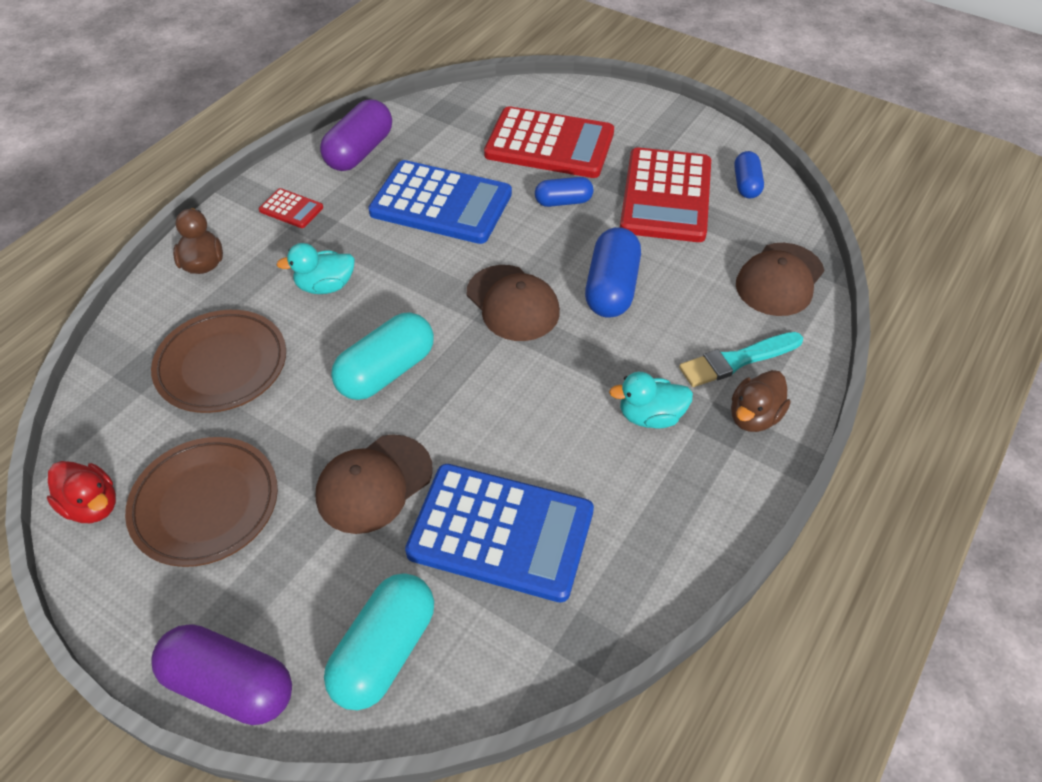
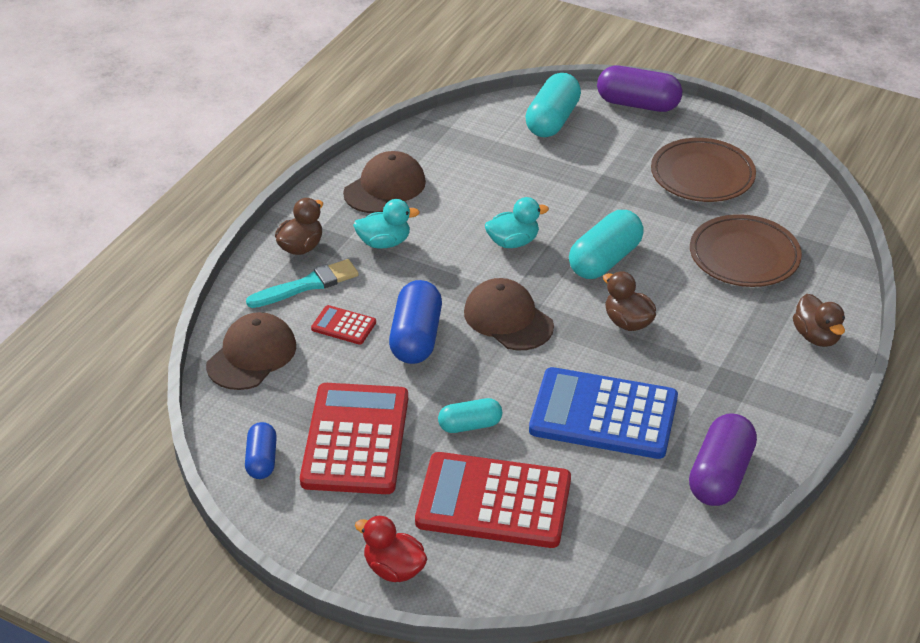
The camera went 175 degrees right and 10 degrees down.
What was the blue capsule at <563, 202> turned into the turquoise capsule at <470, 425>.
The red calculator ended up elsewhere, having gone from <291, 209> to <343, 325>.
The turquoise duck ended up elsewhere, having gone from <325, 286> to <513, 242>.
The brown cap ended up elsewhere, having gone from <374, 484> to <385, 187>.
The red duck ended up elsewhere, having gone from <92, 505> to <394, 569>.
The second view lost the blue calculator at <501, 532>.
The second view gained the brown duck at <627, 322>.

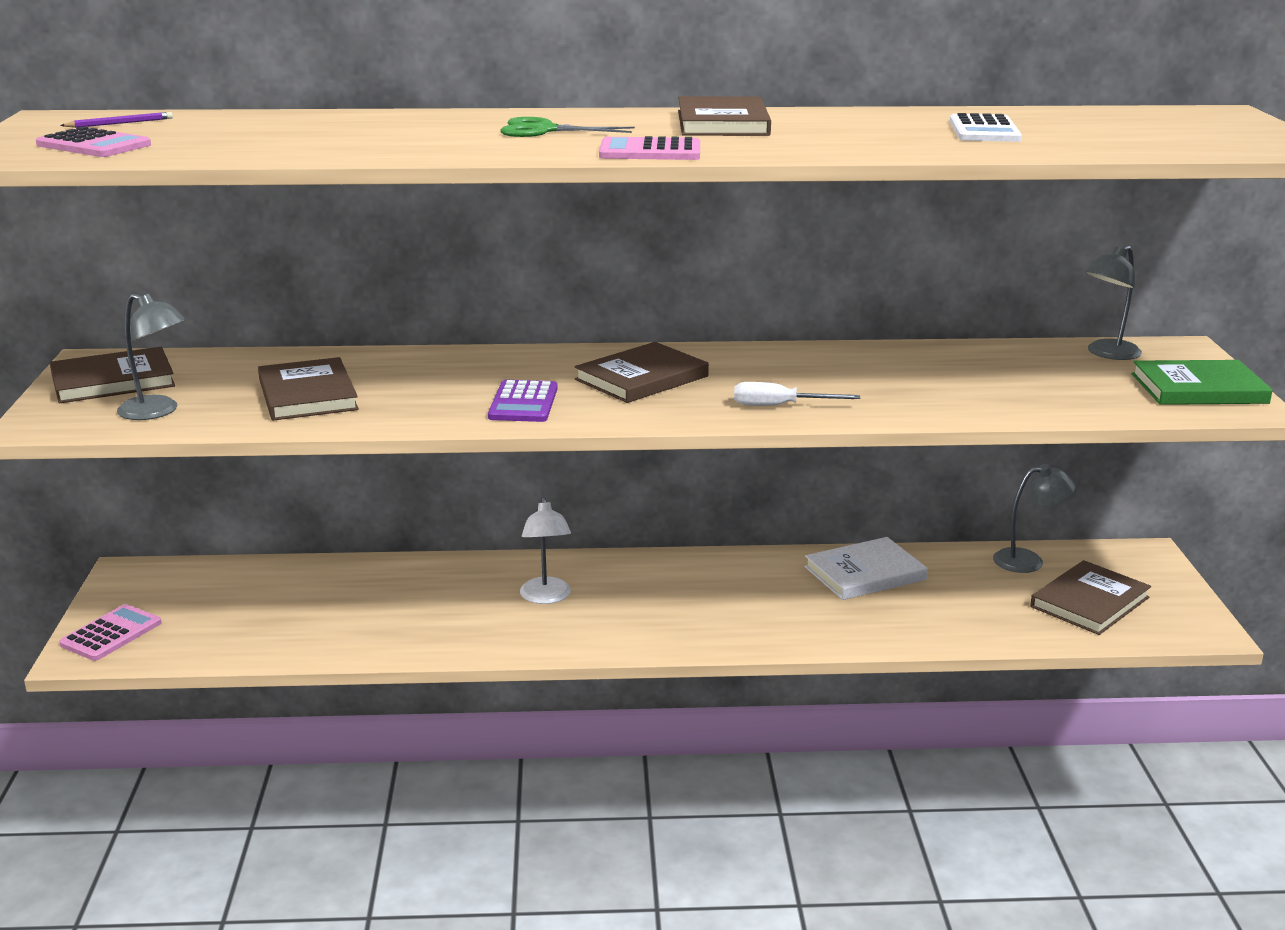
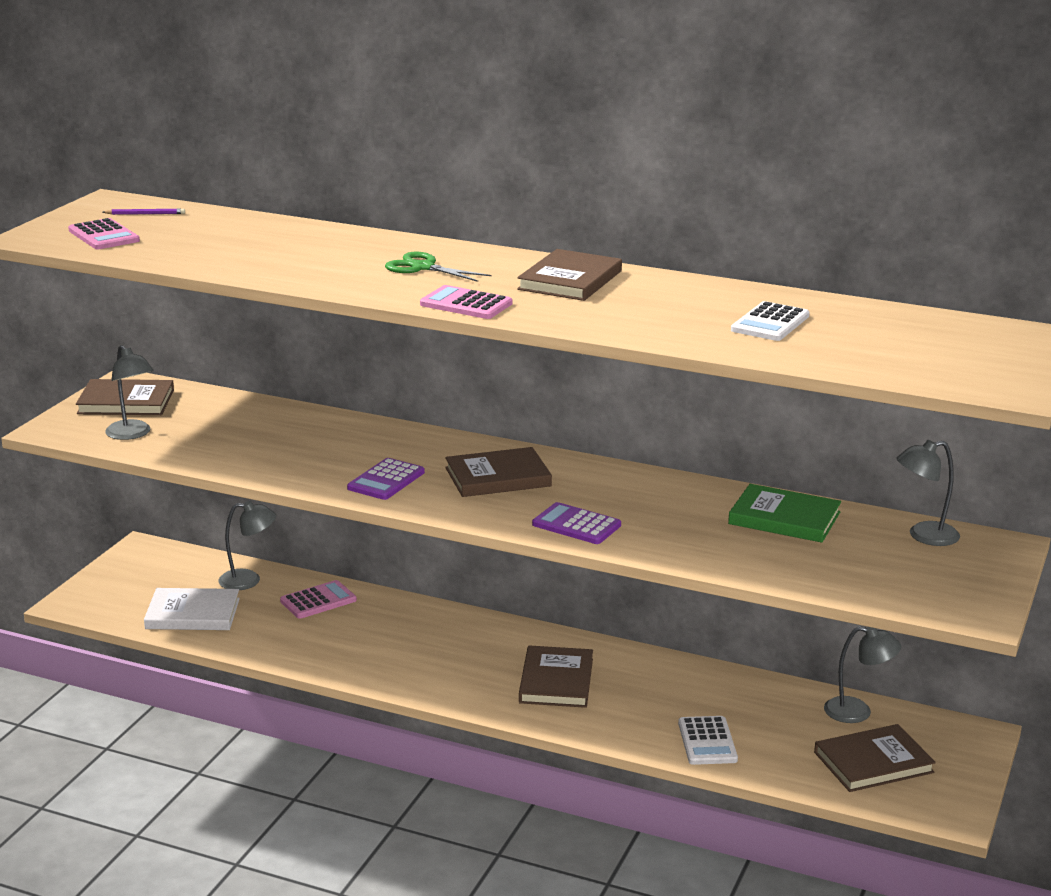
The camera went 25 degrees right and 0 degrees up.
The brown book ended up elsewhere, having gone from <307, 394> to <556, 681>.
The green book ended up elsewhere, having gone from <1199, 388> to <784, 518>.
Where the white screwdriver stood at <779, 406>, the purple calculator came to stand at <576, 525>.
The second view lost the white lamp at <546, 597>.
The white book ended up elsewhere, having gone from <865, 573> to <192, 614>.
The pink calculator ended up elsewhere, having gone from <111, 634> to <318, 601>.
The second view gained the grey lamp at <248, 580>.
The second view gained the white calculator at <707, 741>.

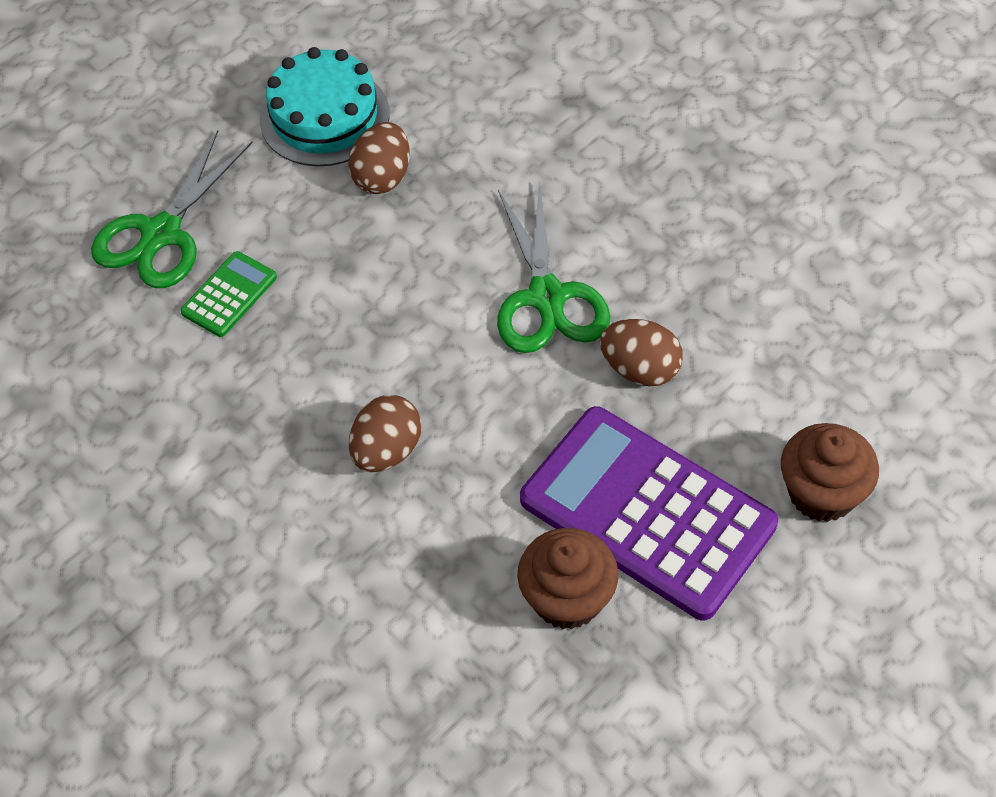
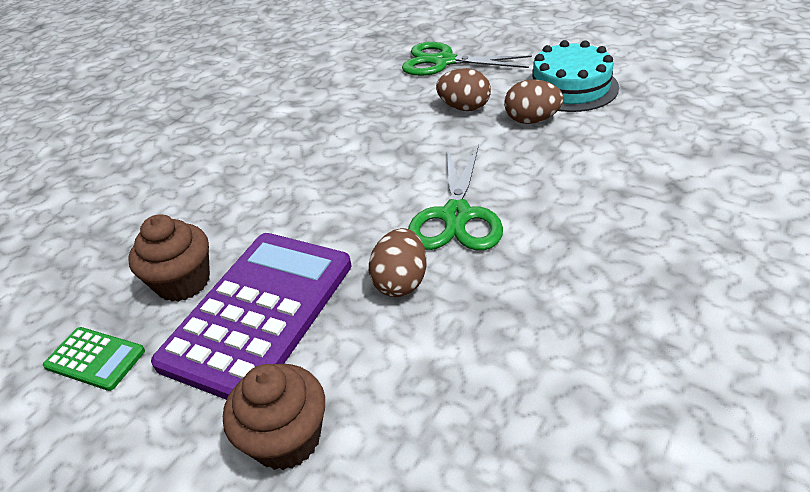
The camera went 80 degrees right and 15 degrees down.
The green scissors at <547, 297> ended up facing another way, 60 degrees counterclockwise from before.
The green calculator ended up elsewhere, having gone from <229, 295> to <95, 359>.
The brown egg ended up elsewhere, having gone from <387, 451> to <464, 108>.

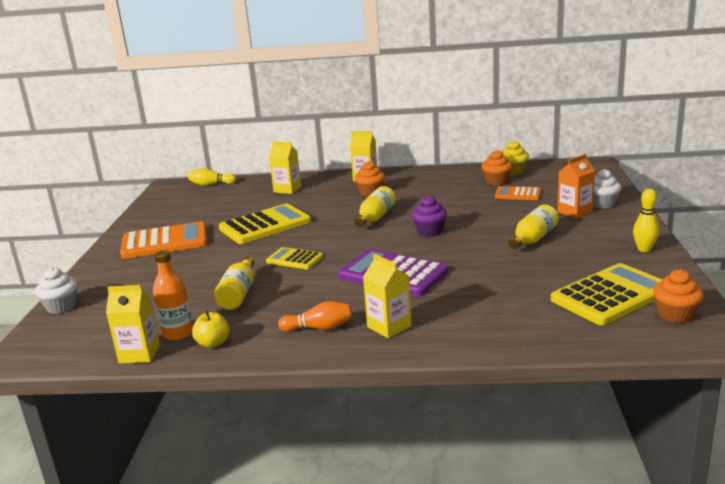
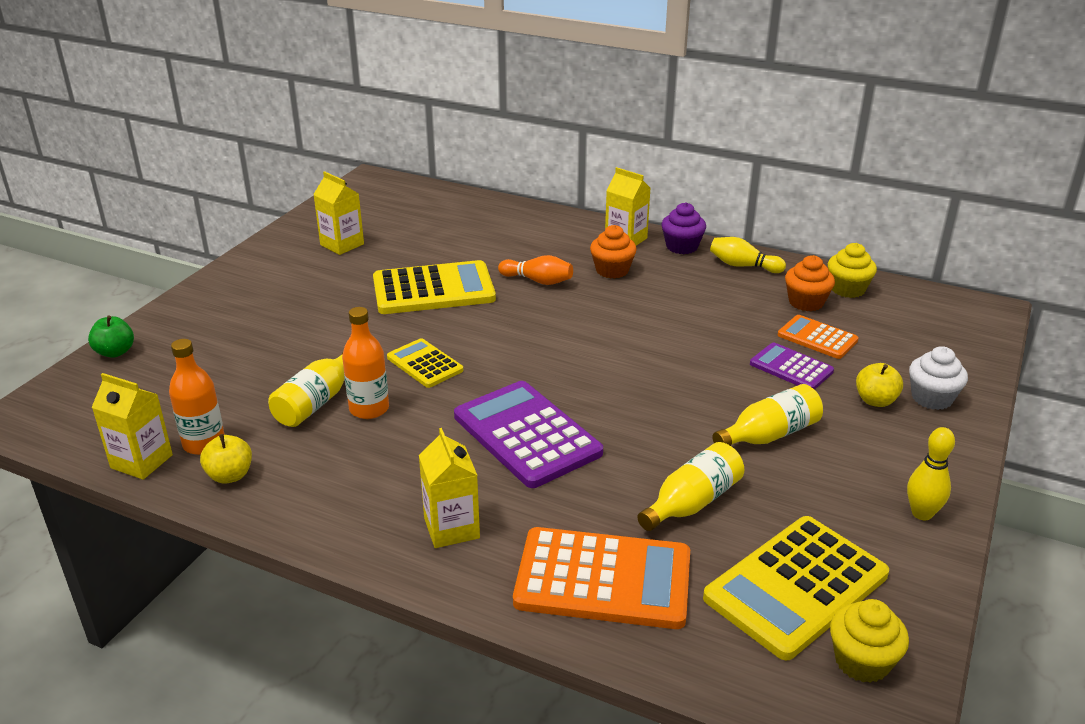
The camera went 20 degrees right and 10 degrees up.
The yellow carton ended up elsewhere, having gone from <287, 189> to <342, 244>.
Where the orange carton stood at <574, 212>, the yellow apple came to stand at <875, 401>.
The yellow bowling pin ended up elsewhere, having gone from <211, 184> to <743, 266>.
The yellow bottle ended up elsewhere, having gone from <375, 217> to <692, 502>.
The purple cupcake ended up elsewhere, having gone from <430, 231> to <682, 247>.
The orange calculator ended up elsewhere, having gone from <165, 242> to <603, 579>.
The yellow calculator at <611, 295> ended up facing another way, 150 degrees clockwise from before.
Where the white cupcake stood at <61, 306>, the green apple came to stand at <115, 352>.
What was the orange cupcake at <675, 315> turned into the yellow cupcake at <862, 661>.
The orange bowling pin ended up elsewhere, having gone from <319, 328> to <538, 281>.
The second view gained the orange bottle at <369, 409>.
The second view gained the purple calculator at <791, 367>.

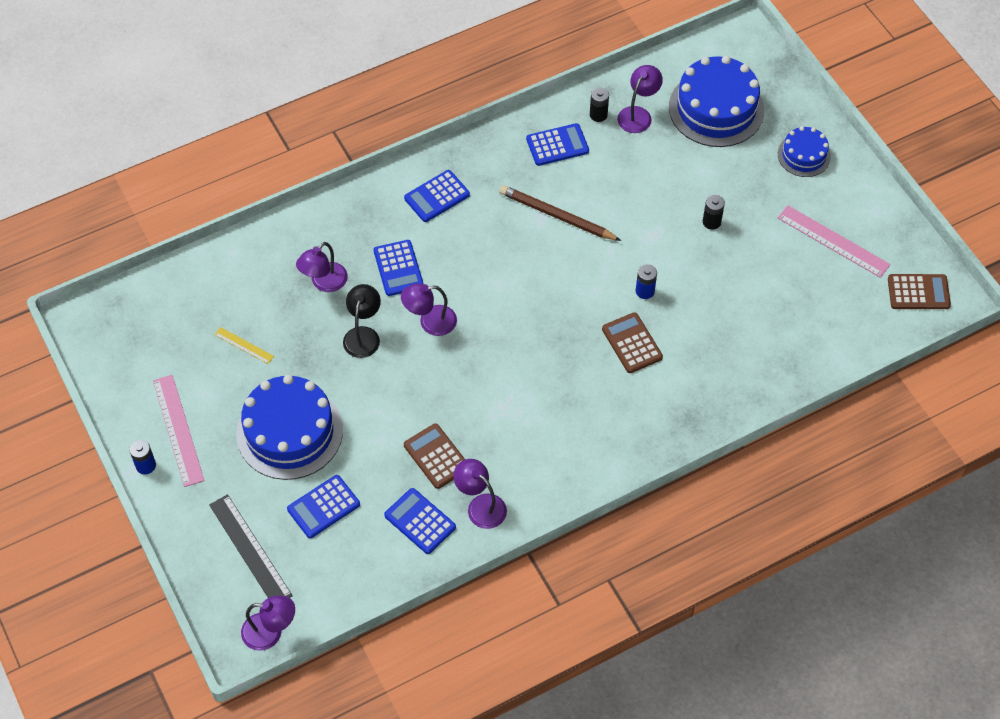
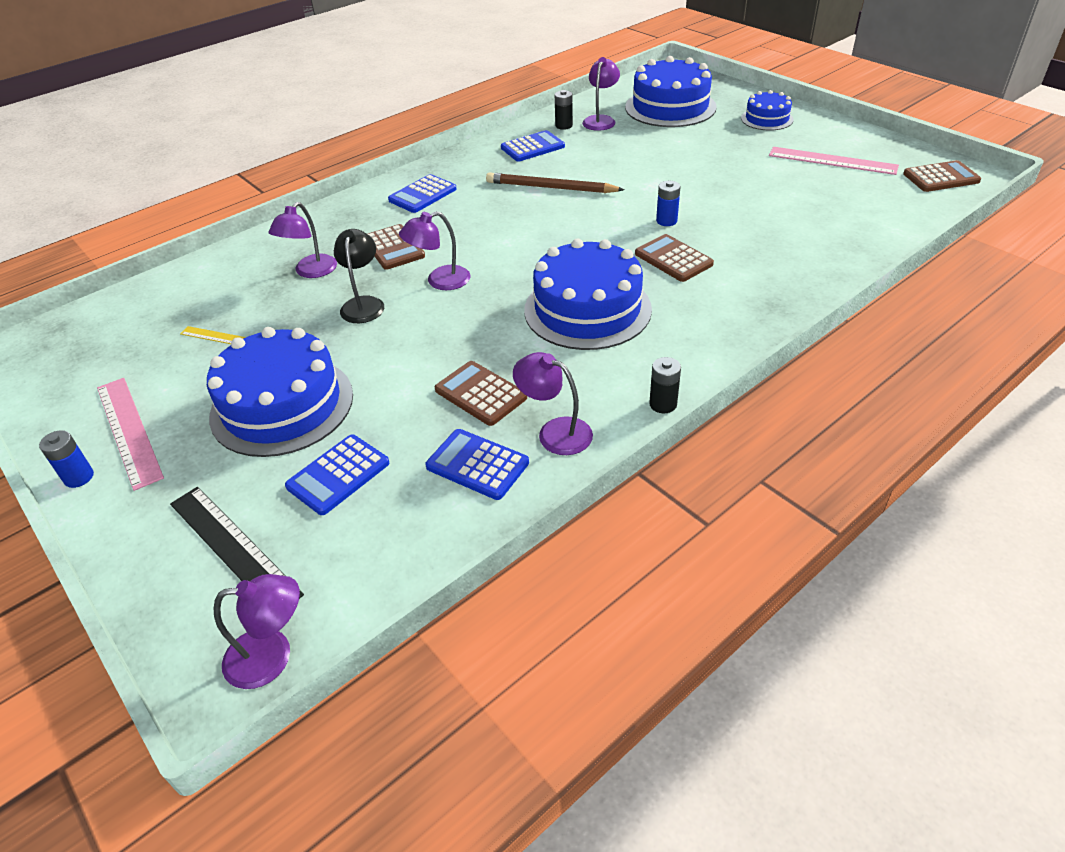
The camera went 10 degrees left and 15 degrees down.
The black battery ended up elsewhere, having gone from <711, 222> to <663, 404>.
What was the blue calculator at <398, 268> turned into the brown calculator at <393, 248>.
The second view gained the blue cake at <587, 309>.

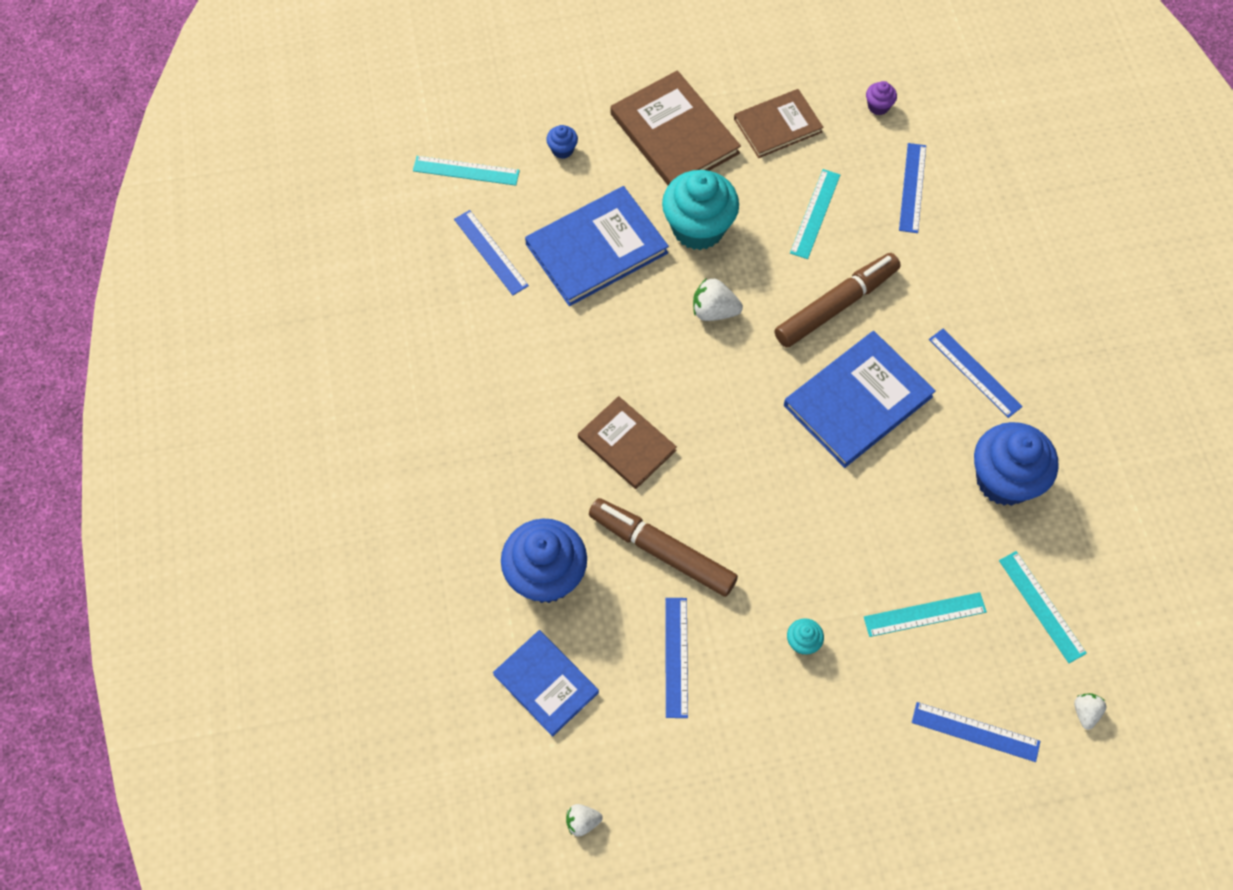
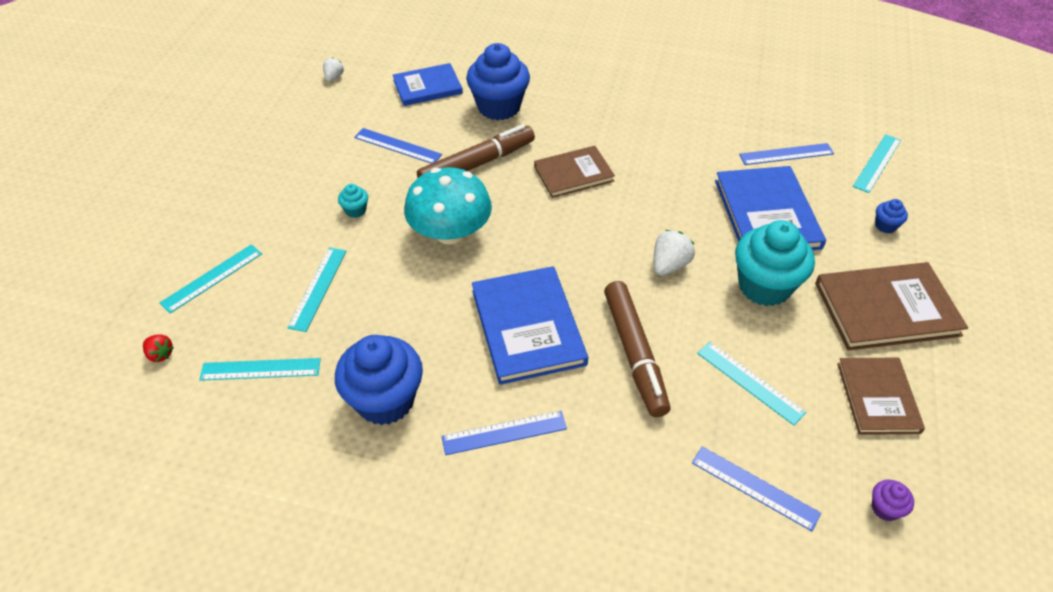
The camera went 115 degrees right and 15 degrees down.
What was the white strawberry at <1085, 712> turned into the red strawberry at <160, 354>.
What was the blue ruler at <975, 731> turned into the turquoise ruler at <212, 278>.
The second view gained the turquoise mushroom at <450, 232>.

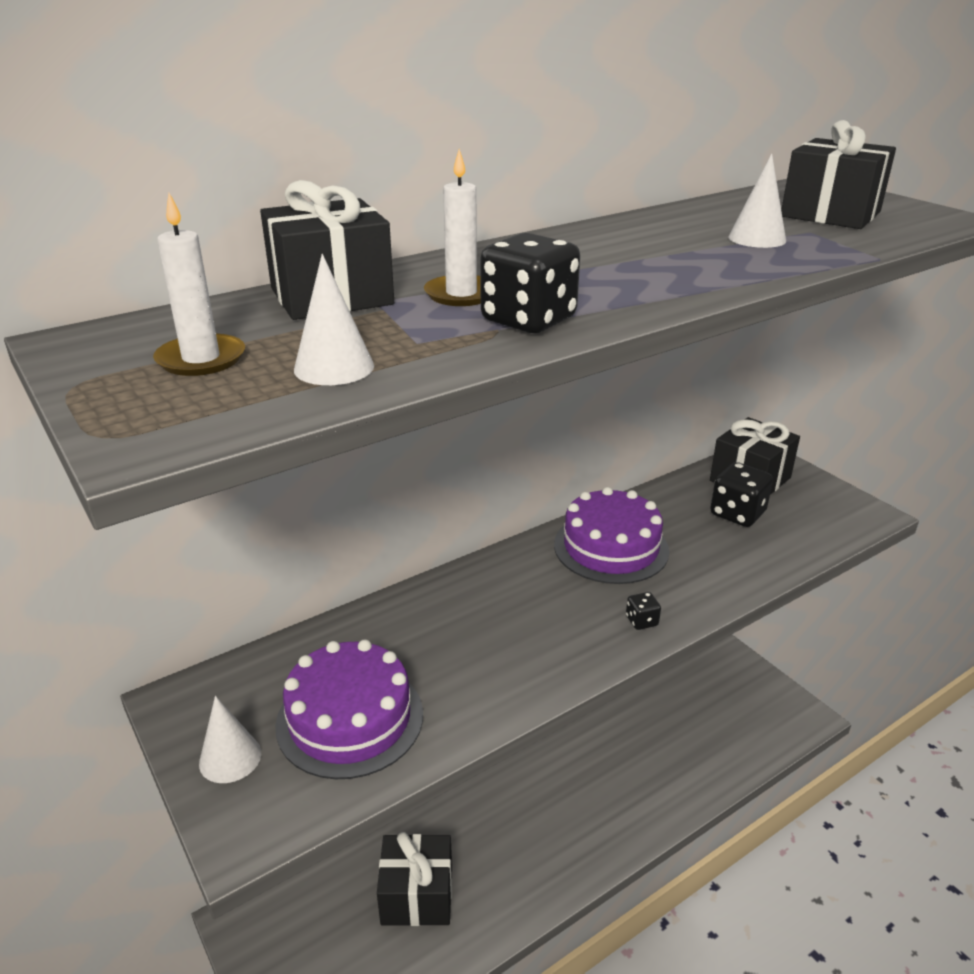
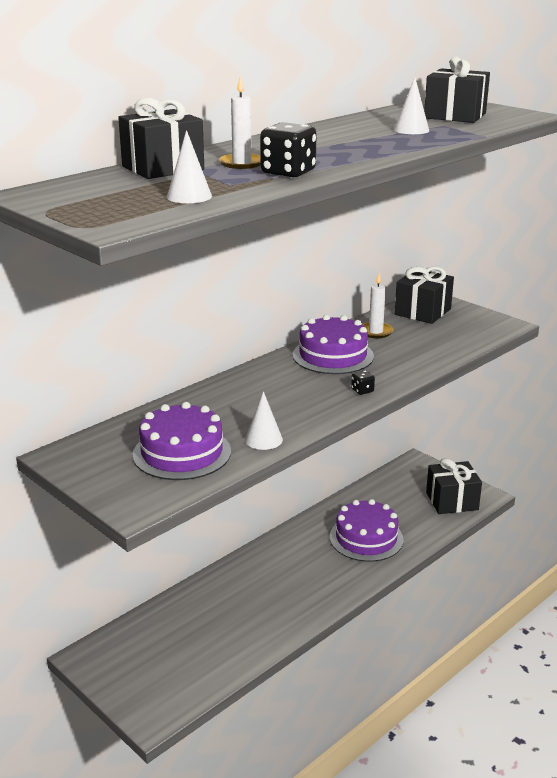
The camera went 10 degrees left and 5 degrees down.
The white candle ended up elsewhere, having gone from <201, 359> to <375, 332>.
The second view lost the black dice at <737, 514>.
The white cone ended up elsewhere, having gone from <230, 758> to <263, 439>.
The black gift ended up elsewhere, having gone from <417, 895> to <452, 501>.
The second view gained the purple cake at <366, 538>.

